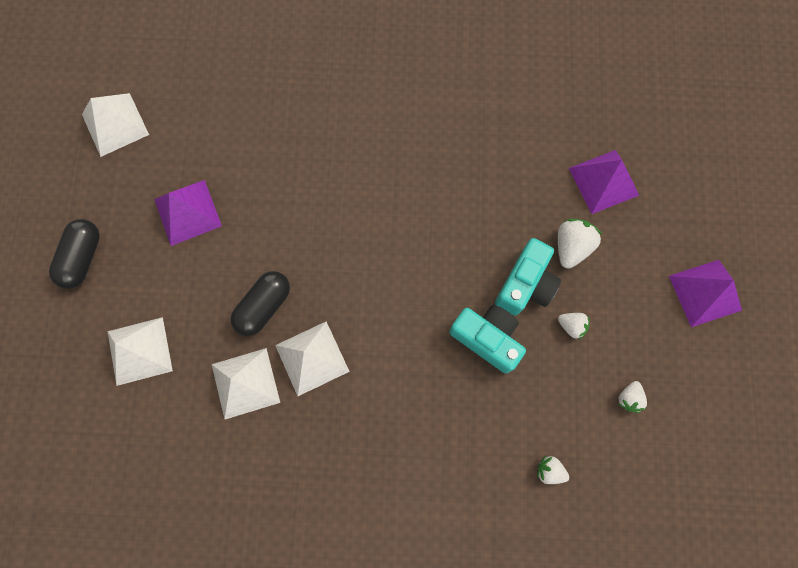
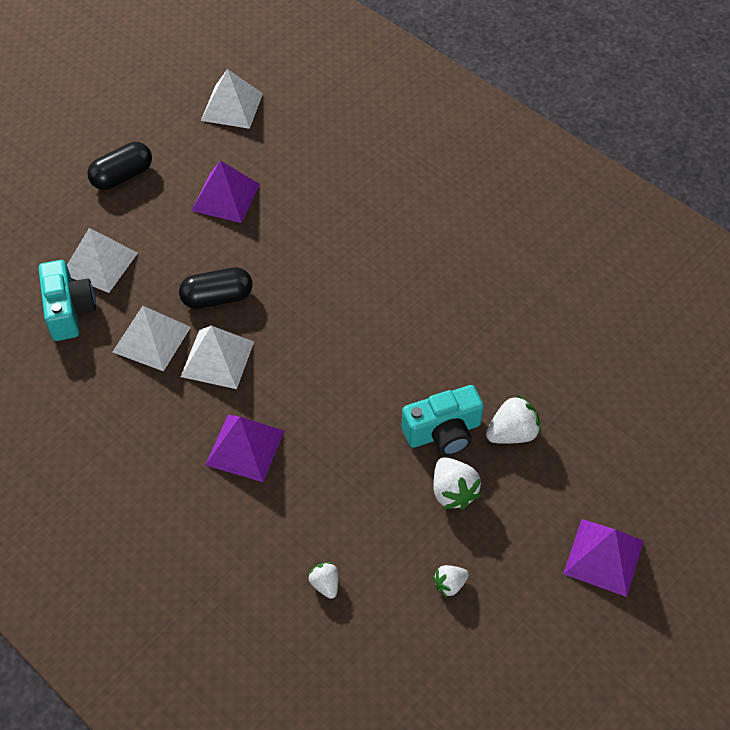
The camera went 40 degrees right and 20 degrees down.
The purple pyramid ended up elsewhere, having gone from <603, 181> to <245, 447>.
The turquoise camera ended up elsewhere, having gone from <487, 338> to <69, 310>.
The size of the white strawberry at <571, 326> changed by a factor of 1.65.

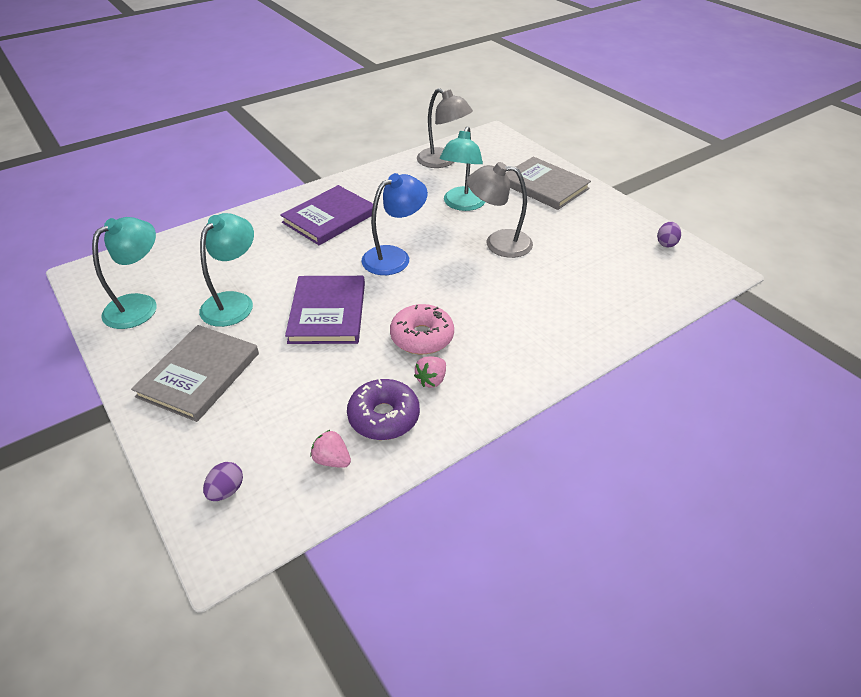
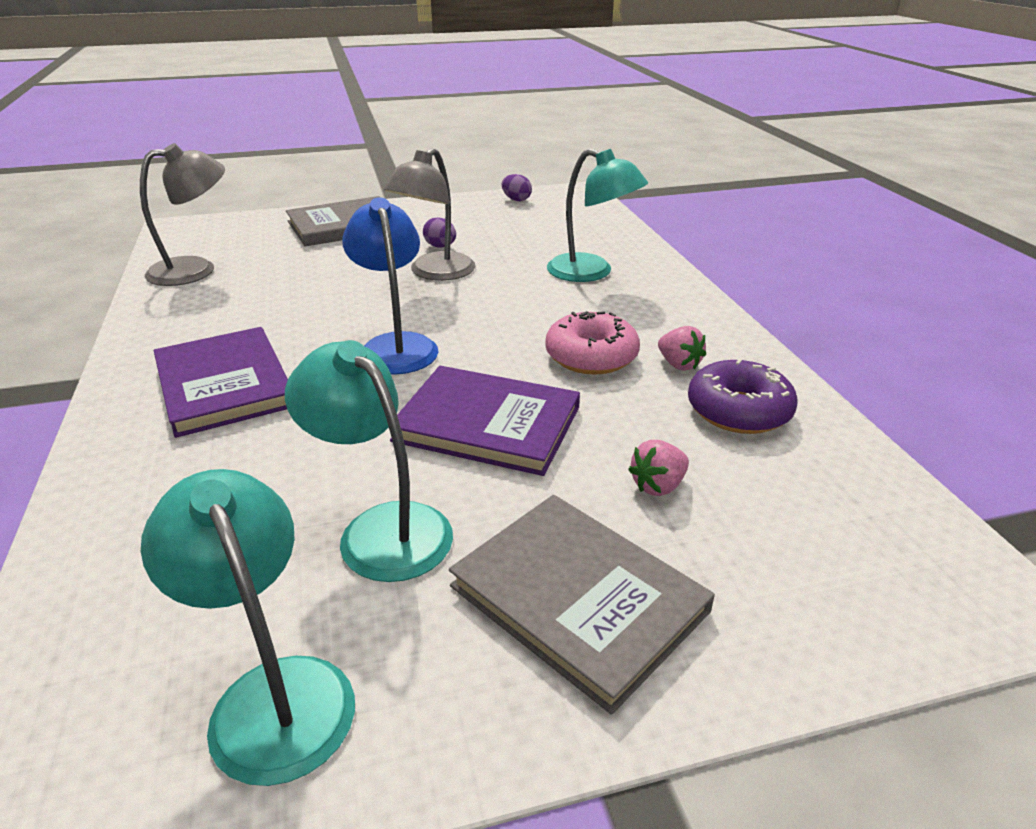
The camera went 70 degrees left and 10 degrees down.
The turquoise lamp ended up elsewhere, having gone from <462, 204> to <591, 272>.
The pink strawberry ended up elsewhere, having gone from <332, 460> to <658, 486>.
The purple egg ended up elsewhere, having gone from <226, 490> to <440, 246>.

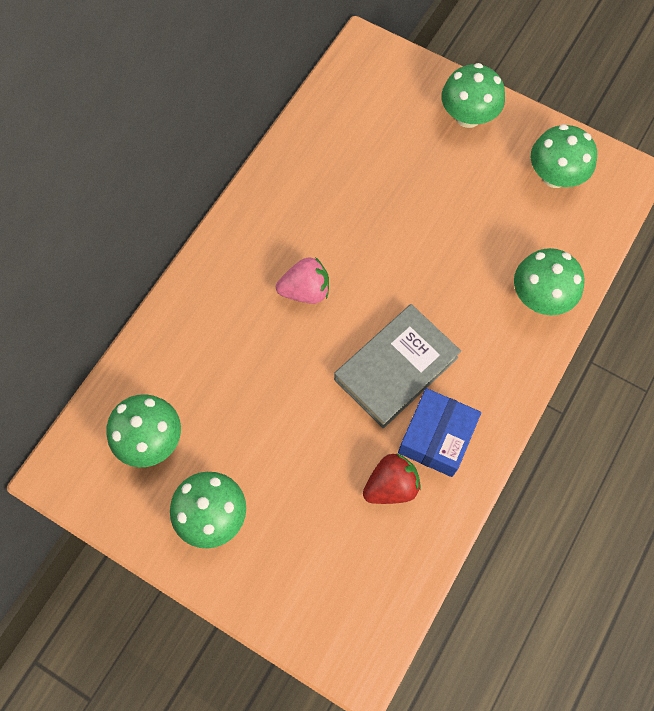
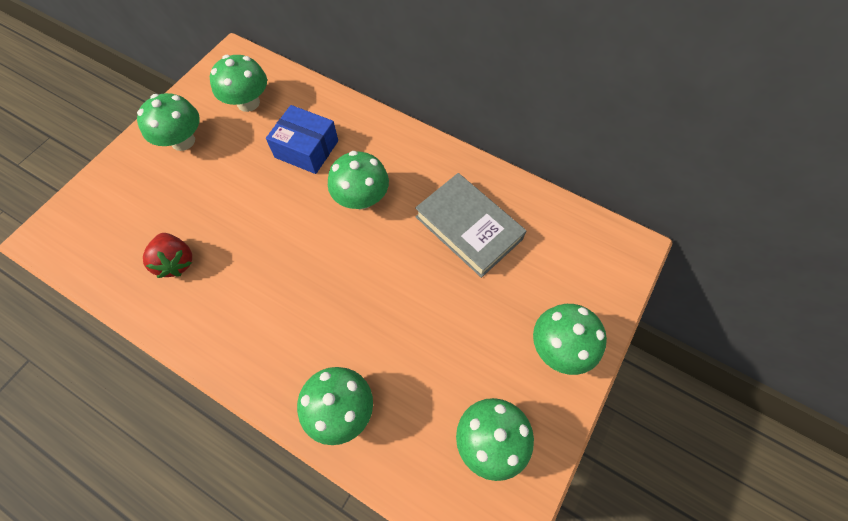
The camera went 90 degrees right and 5 degrees down.
Where the pink strawberry stood at <305, 291>, the green mushroom came to stand at <361, 198>.
The grey book ended up elsewhere, having gone from <396, 368> to <468, 228>.
The blue box ended up elsewhere, having gone from <436, 437> to <306, 149>.

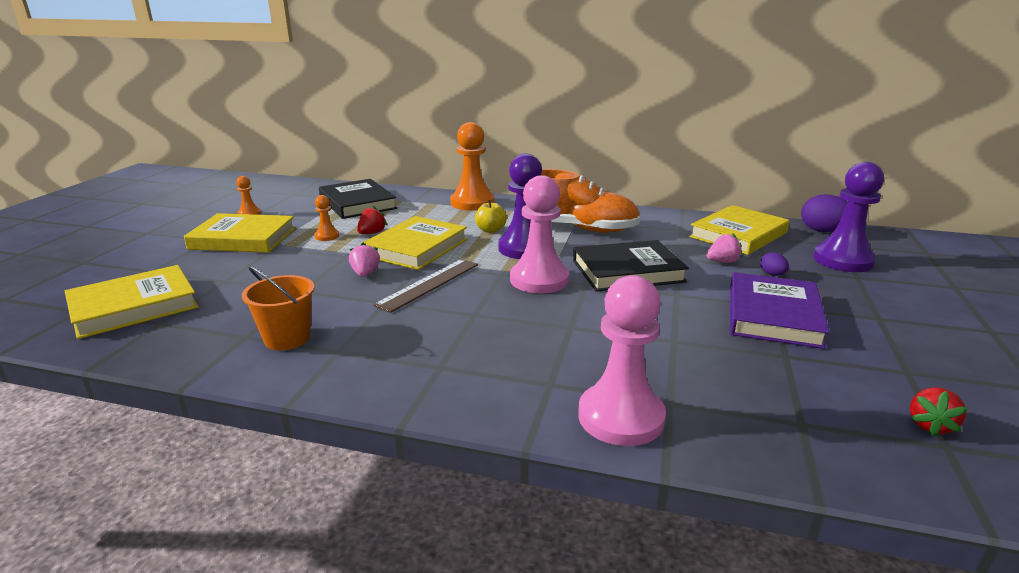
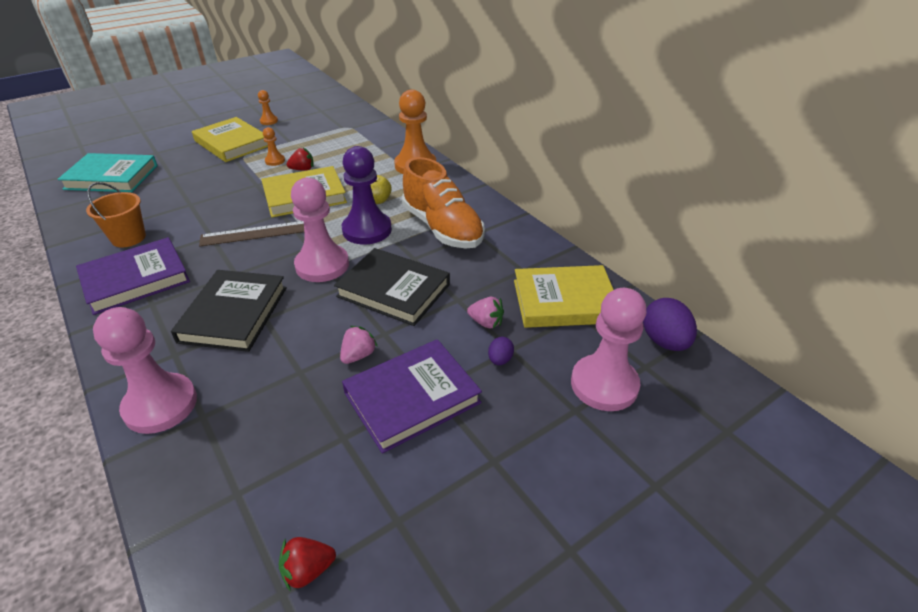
The camera went 40 degrees right and 15 degrees up.
What was the purple pawn at <843, 260> turned into the pink pawn at <604, 384>.
The black book ended up elsewhere, having gone from <357, 203> to <234, 314>.
The pink strawberry ended up elsewhere, having gone from <365, 274> to <358, 355>.
What was the yellow book at <134, 306> turned into the turquoise book at <112, 177>.
The second view gained the purple book at <136, 279>.

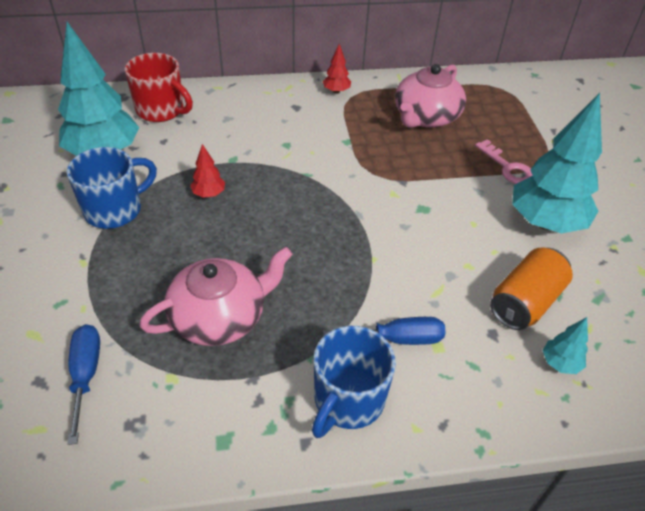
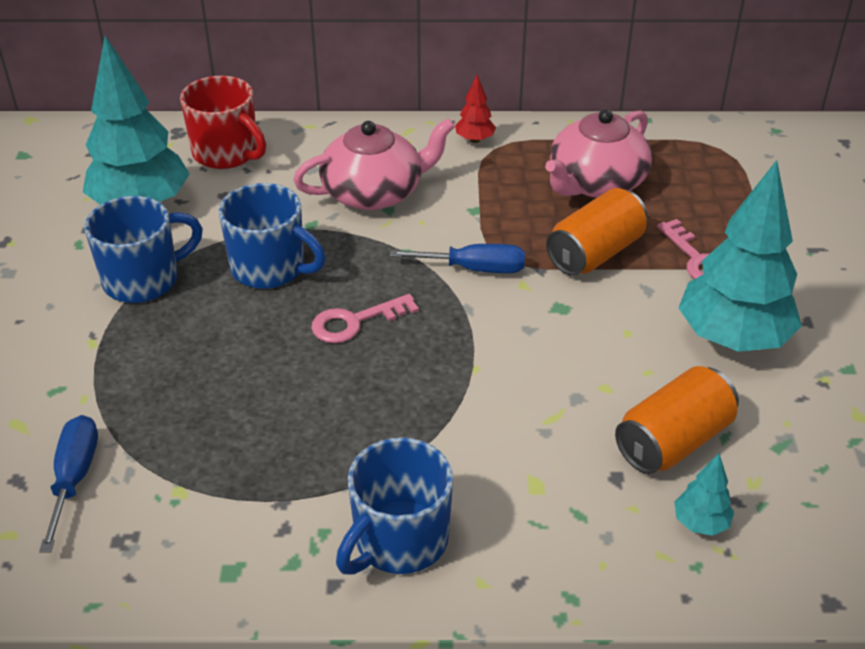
The camera went 10 degrees right and 5 degrees down.
Where the red tree stood at <209, 194>, the blue mug came to stand at <270, 268>.
The pink teapot ended up elsewhere, having gone from <220, 317> to <374, 192>.
The blue screwdriver ended up elsewhere, having gone from <398, 339> to <474, 269>.
The second view gained the orange can at <595, 253>.
The second view gained the pink key at <355, 322>.

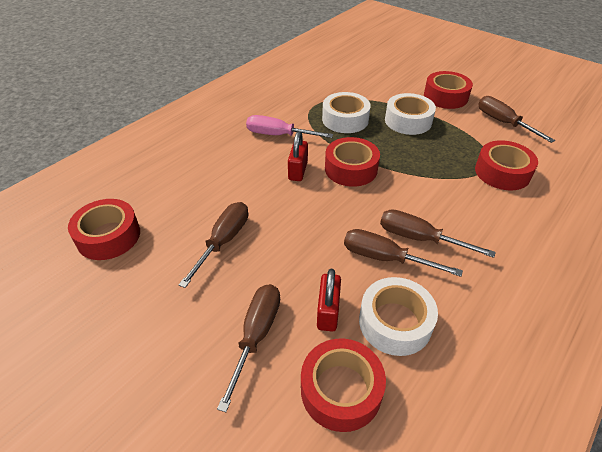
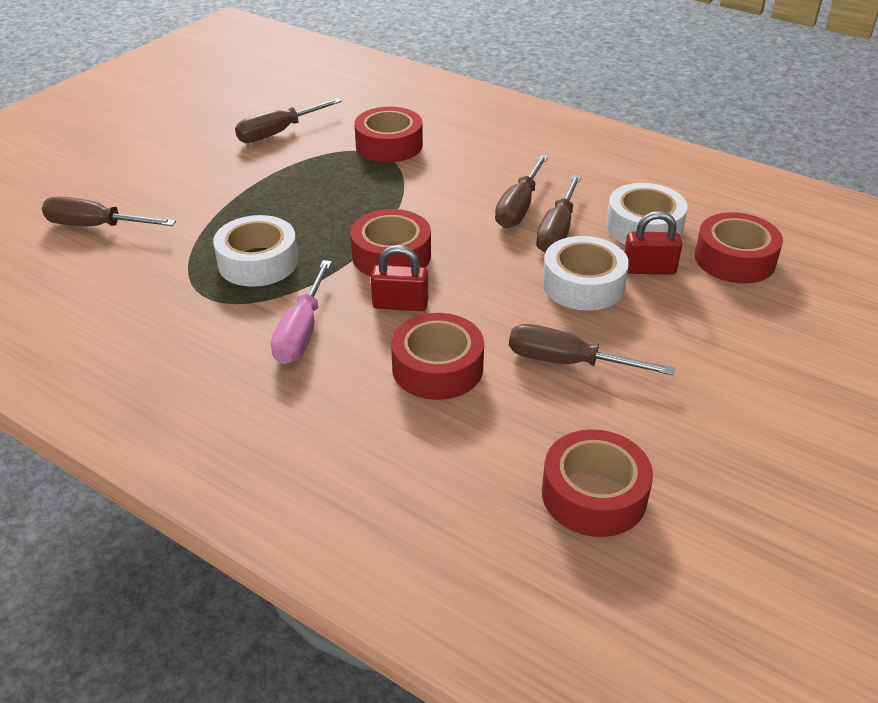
The camera went 95 degrees left and 5 degrees down.
The red tape ended up elsewhere, having gone from <445, 97> to <437, 368>.
The white tape ended up elsewhere, having gone from <408, 121> to <583, 284>.
The brown screwdriver ended up elsewhere, having gone from <256, 336> to <96, 226>.

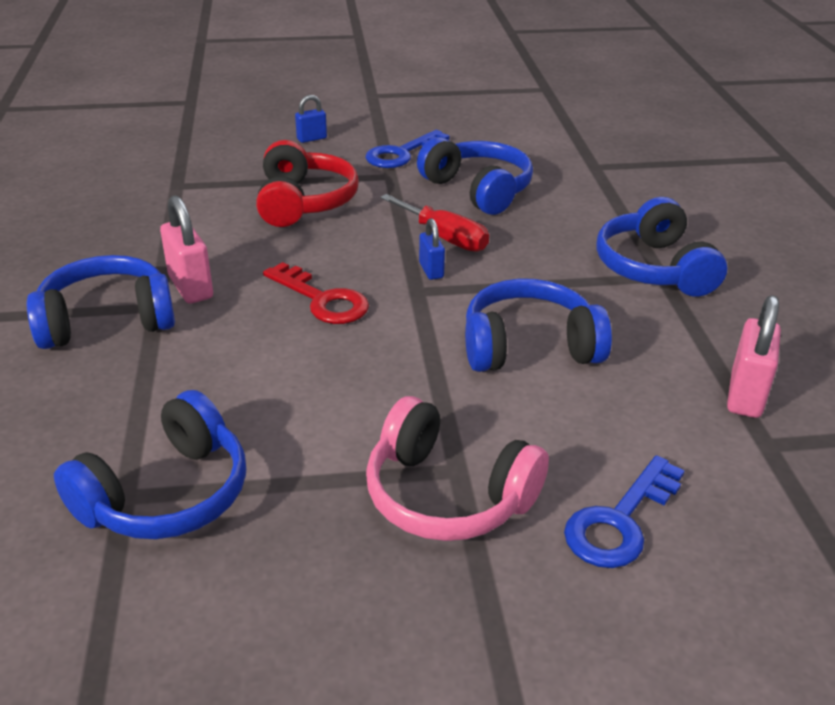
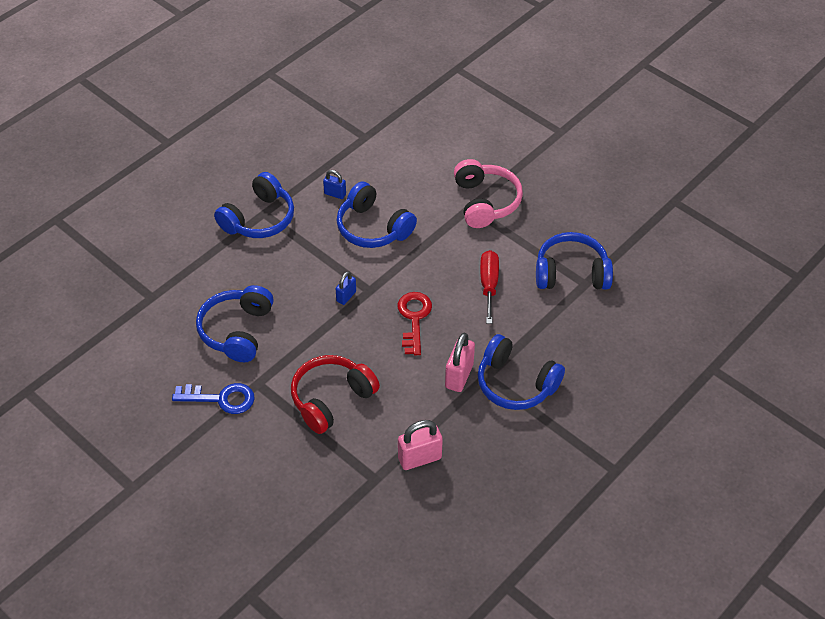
The camera went 130 degrees left and 15 degrees up.
The blue padlock ended up elsewhere, having gone from <311, 139> to <335, 194>.
The red screwdriver ended up elsewhere, having gone from <444, 238> to <489, 285>.
The pink padlock ended up elsewhere, having gone from <745, 395> to <419, 458>.
The second view lost the blue key at <620, 521>.

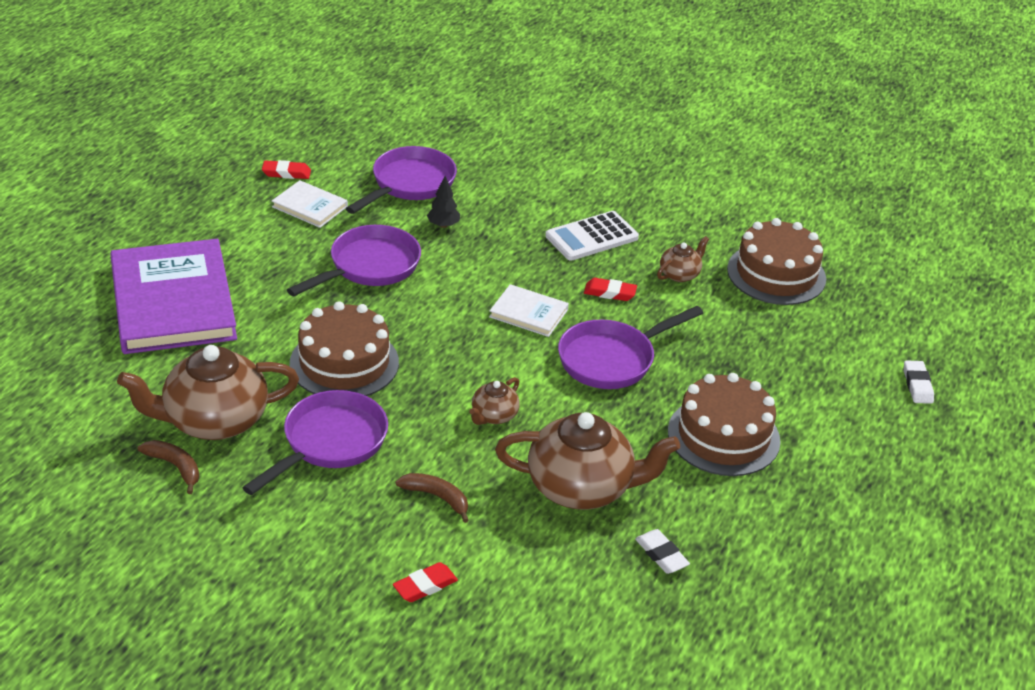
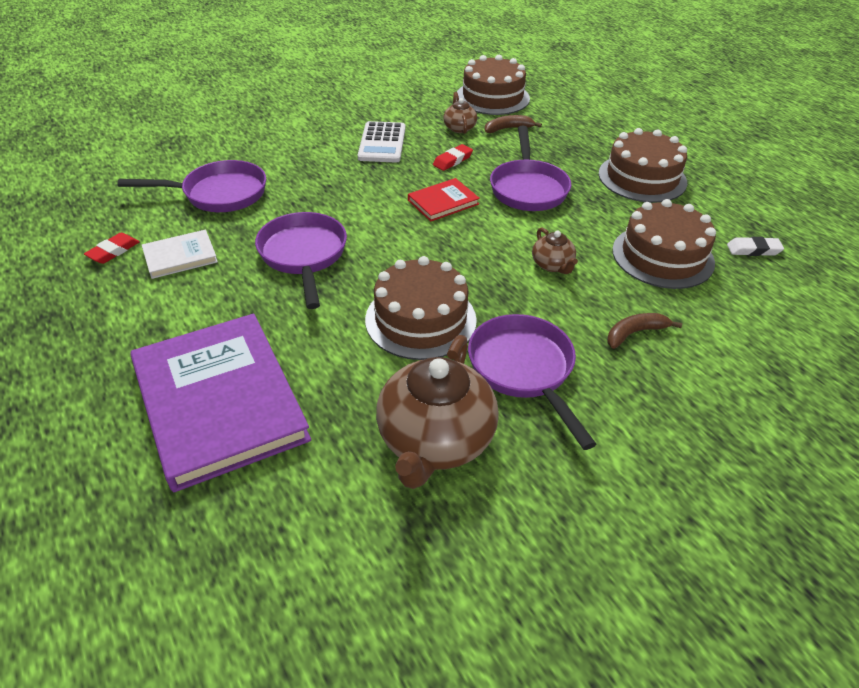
The camera went 55 degrees left and 5 degrees up.
The purple pan at <409, 184> ended up facing another way, 105 degrees clockwise from before.
The second view lost the black tree at <443, 225>.
The purple book at <173, 302> ended up facing another way, 45 degrees clockwise from before.
What was the white book at <528, 313> turned into the red book at <443, 202>.
The second view lost the white eraser at <917, 385>.
Where the brown teapot stood at <581, 487>, the brown cake came to stand at <662, 256>.
The brown banana ended up elsewhere, having gone from <175, 467> to <508, 128>.
The second view lost the red eraser at <425, 586>.

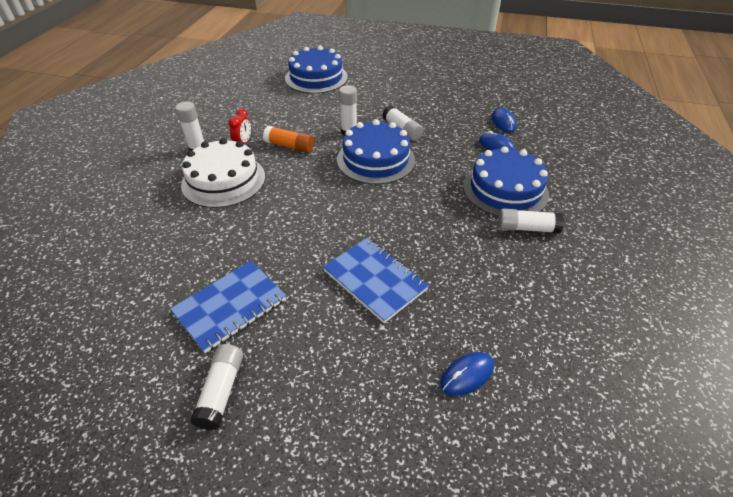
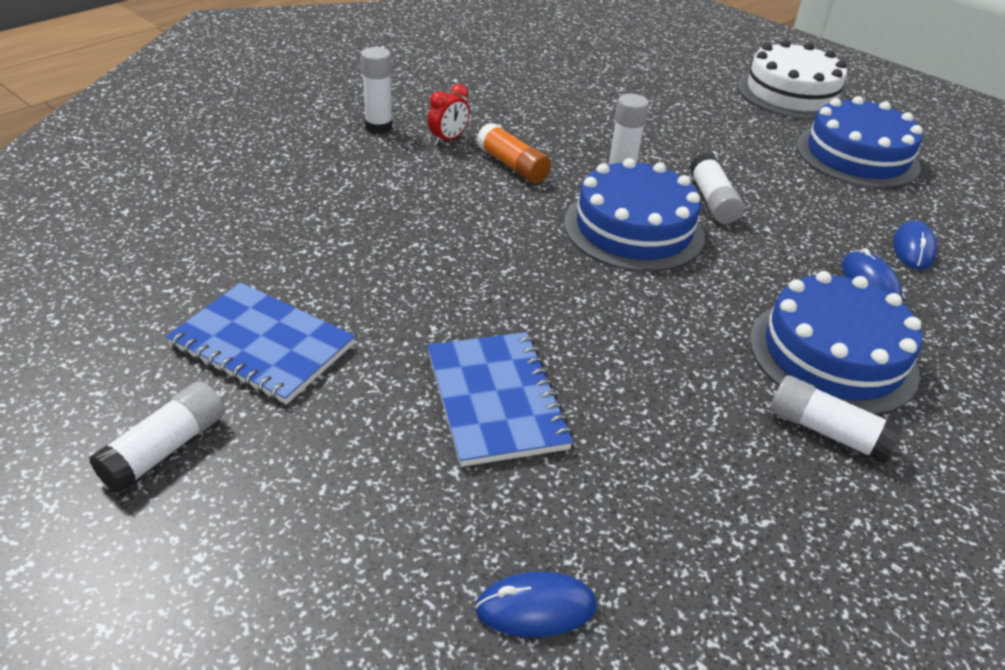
The camera went 25 degrees right and 5 degrees down.
The blue cake ended up elsewhere, having gone from <316, 78> to <857, 156>.
The white cake ended up elsewhere, having gone from <223, 180> to <791, 93>.
The blue notebook at <230, 306> ended up facing another way, 45 degrees clockwise from before.

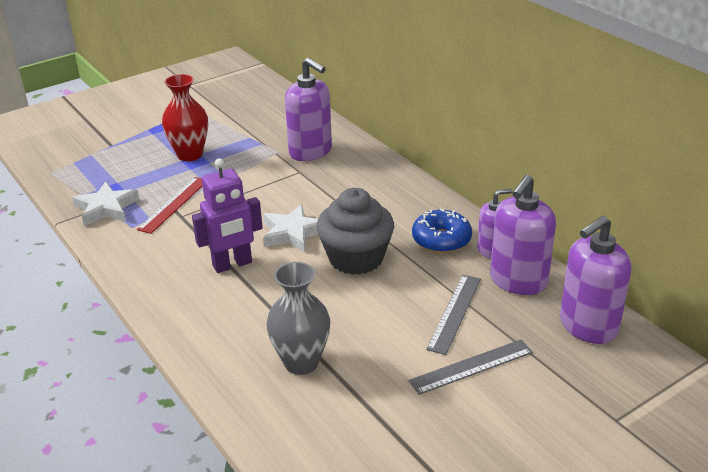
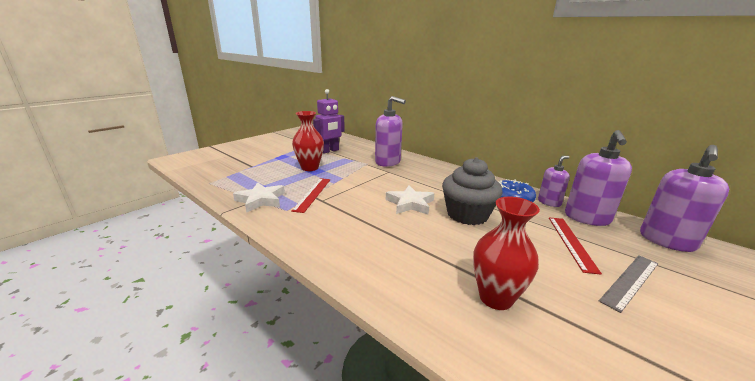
The camera went 15 degrees left and 10 degrees down.
The purple robot ended up elsewhere, having gone from <232, 264> to <329, 151>.
What was the grey vase at <301, 362> turned into the red vase at <495, 298>.
What was the grey ruler at <455, 313> turned into the red ruler at <571, 242>.

